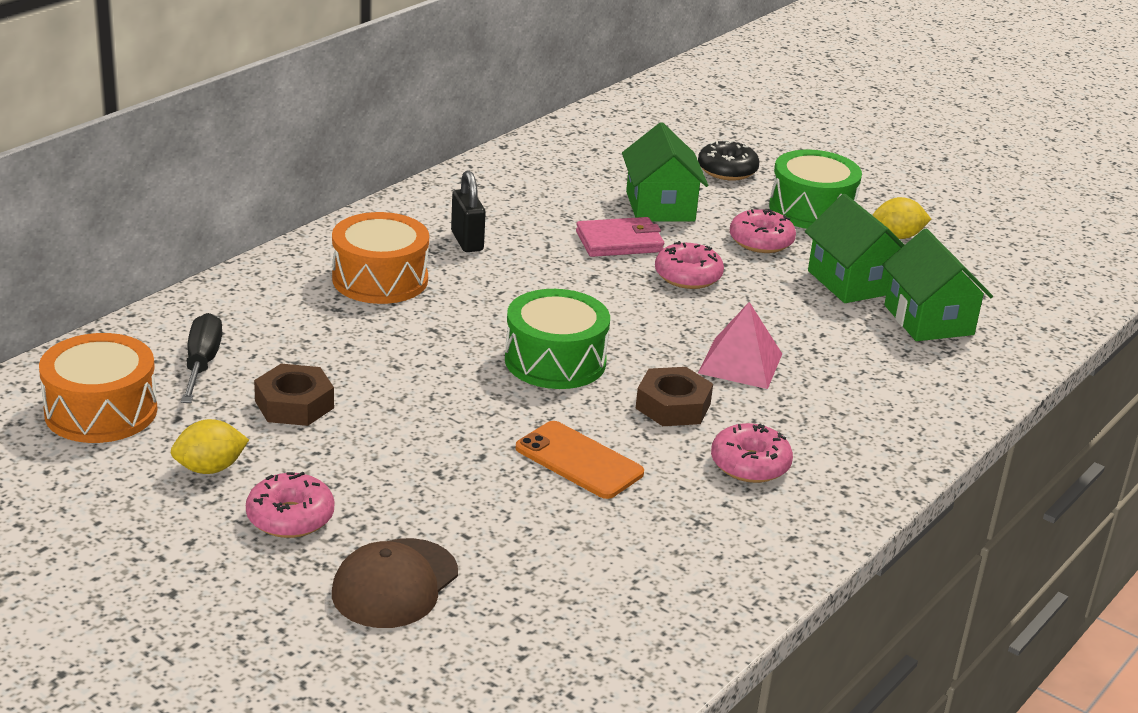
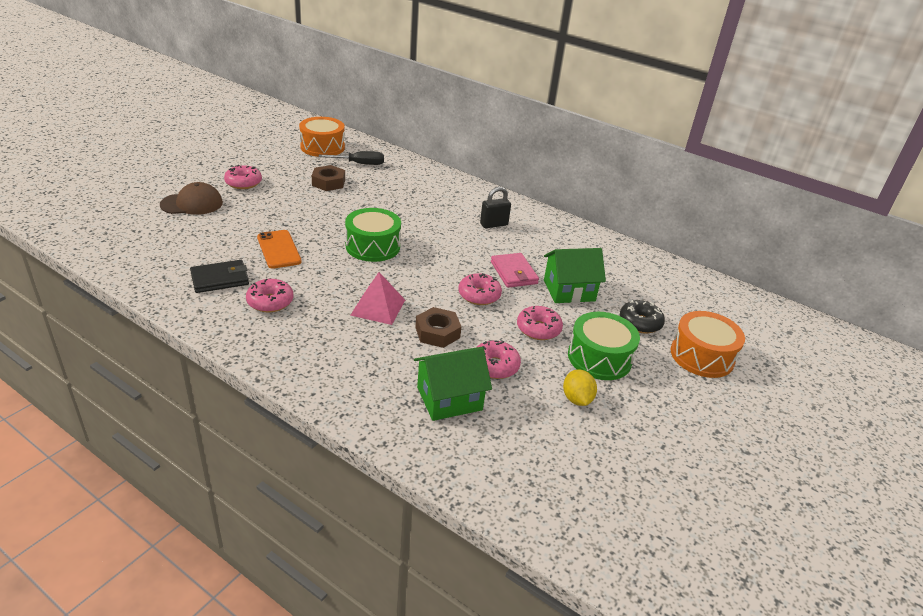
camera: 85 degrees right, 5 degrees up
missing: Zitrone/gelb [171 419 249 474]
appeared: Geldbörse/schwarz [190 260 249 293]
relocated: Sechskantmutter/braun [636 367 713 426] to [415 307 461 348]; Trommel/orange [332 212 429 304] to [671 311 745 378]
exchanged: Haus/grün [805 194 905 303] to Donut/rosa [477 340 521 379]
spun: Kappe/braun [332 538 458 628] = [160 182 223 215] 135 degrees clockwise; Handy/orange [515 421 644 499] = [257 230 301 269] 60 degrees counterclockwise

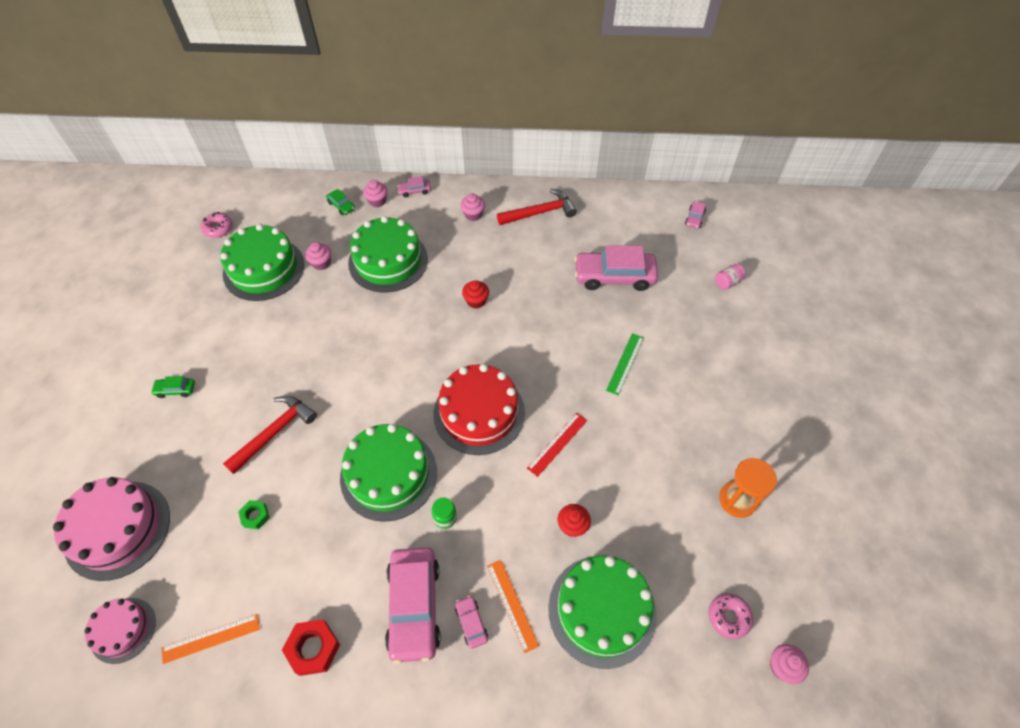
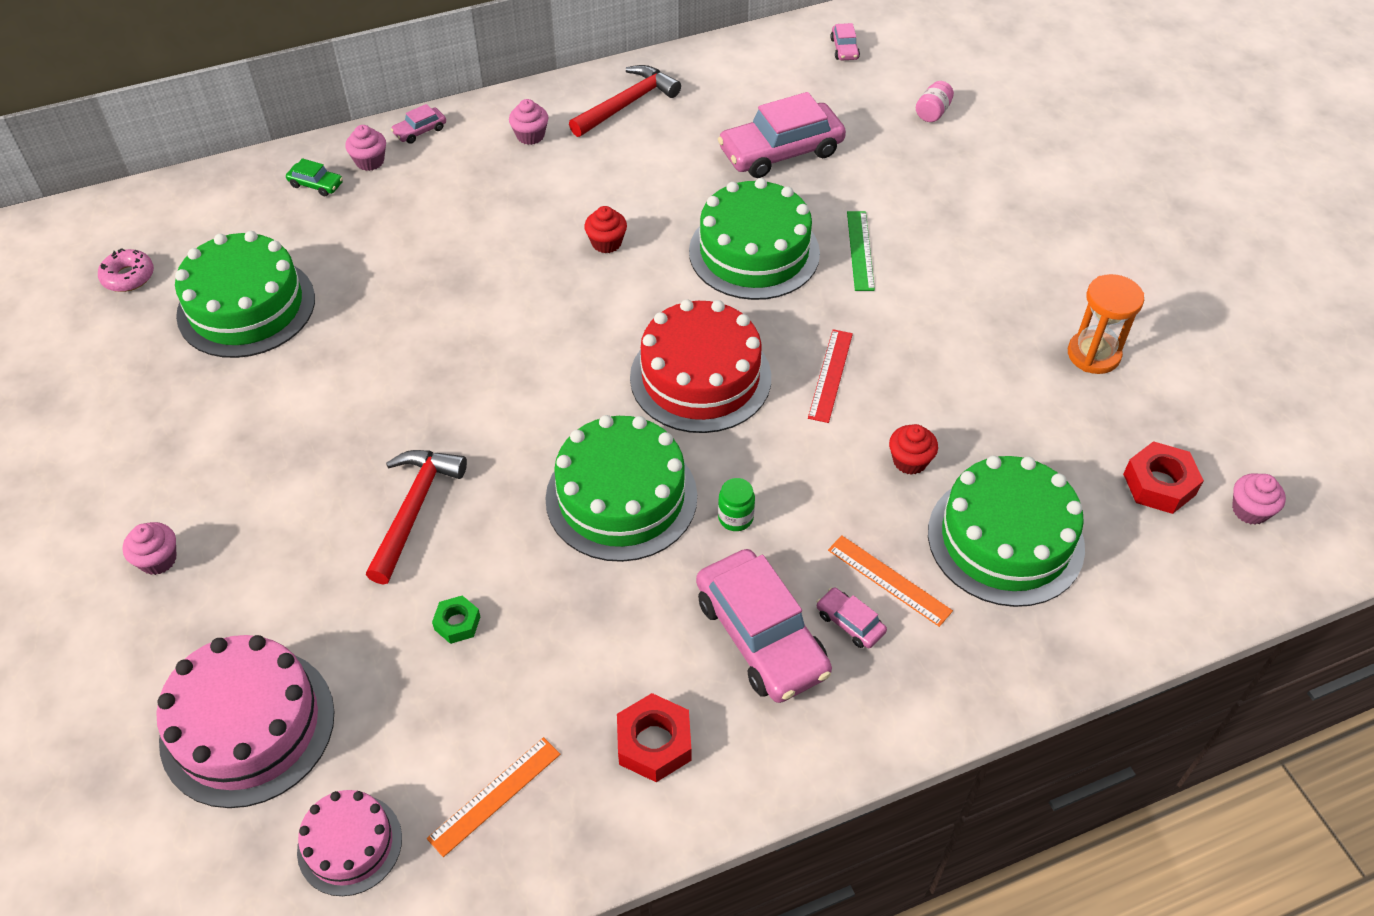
camera: 25 degrees left, 5 degrees down
missing: Auto/grün [151 376 195 398]
relocated: Muffin/rosa [305 242 331 270] to [123 522 177 575]; Kuchen/grün [348 216 428 292] to [689 178 820 300]
exchanged: Donut/rosa [708 593 753 639] to Sechskantmutter/rot [1123 441 1204 514]

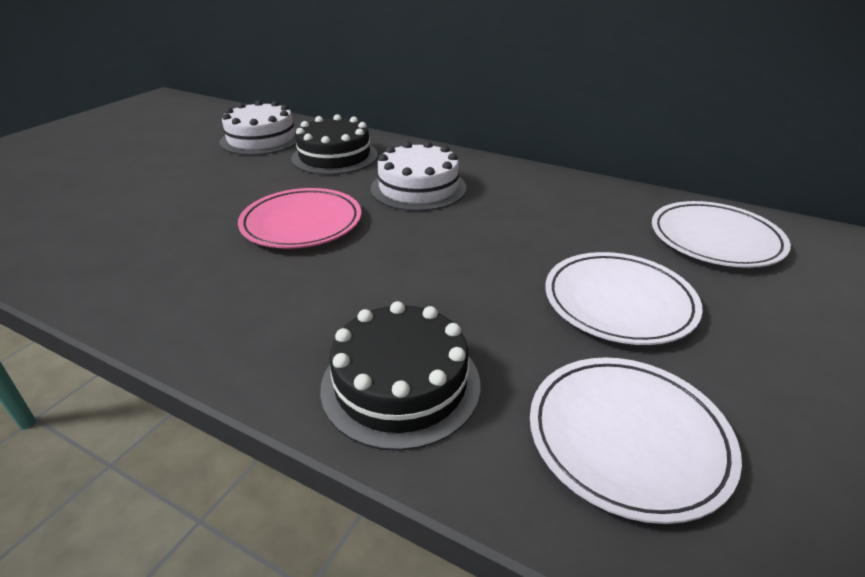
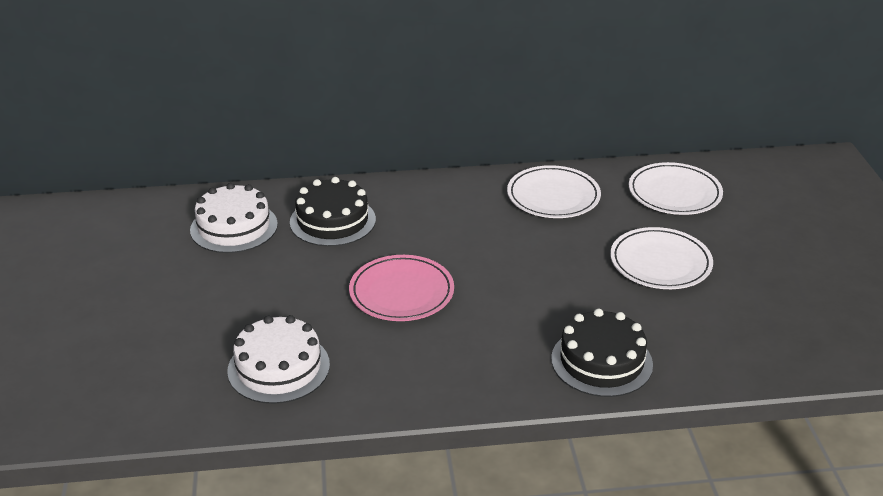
camera: 35 degrees left, 0 degrees up
relocated: Kuchen/weiß [371 141 466 211] to [227 315 330 404]; Teller/weiß [530 357 742 524] to [507 165 601 218]

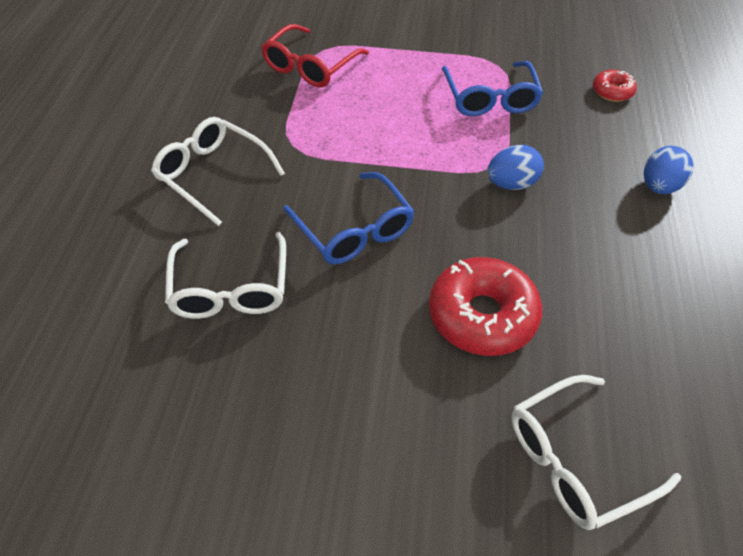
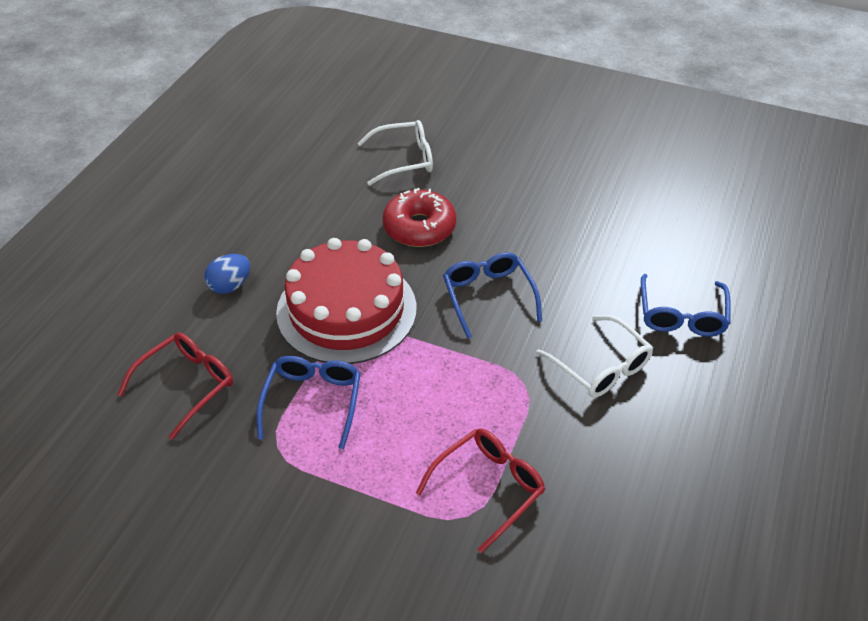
camera: 165 degrees left, 5 degrees down
missing: Brille/weiß [165 232 286 319]
appeared: Brille/blau [641 274 731 337]
exchanged: Donut/rot [593 70 637 102] to Brille/rot [117 332 233 440]; Ei/blau [487 145 544 190] to Kuchen/rot [276 238 417 364]

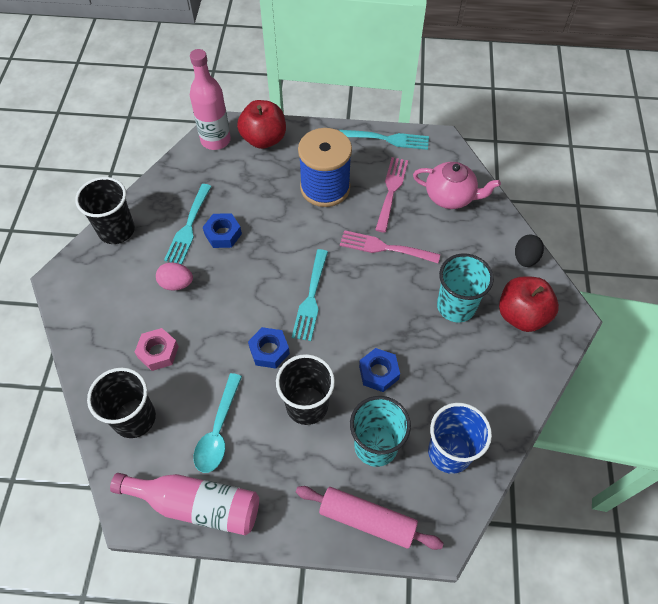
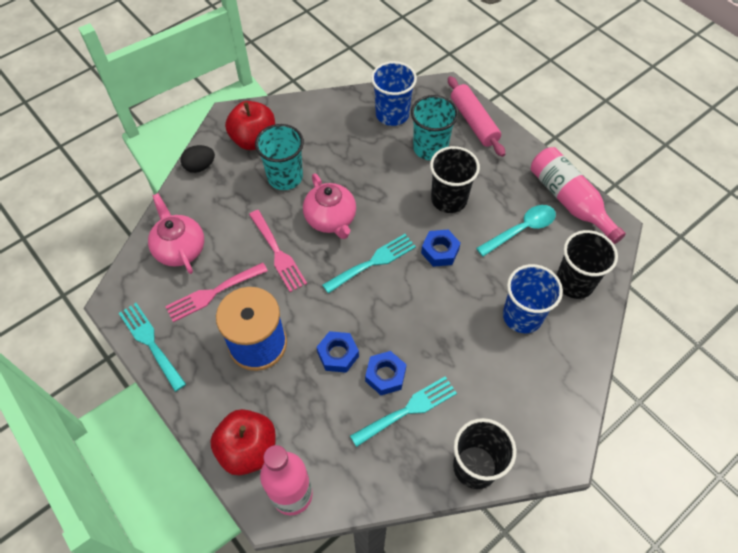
camera: 135 degrees left, 0 degrees up
missing: Ei/rosa [156 262 193 291]
appeared: Teekanne/rosa [303 173 356 239]
relocated: Sechskantmutter/blau [359 348 400 392] to [317 331 359 373]
exchanged: Sechskantmutter/rosa [135 328 179 371] to Becher/blau [503 264 563 333]

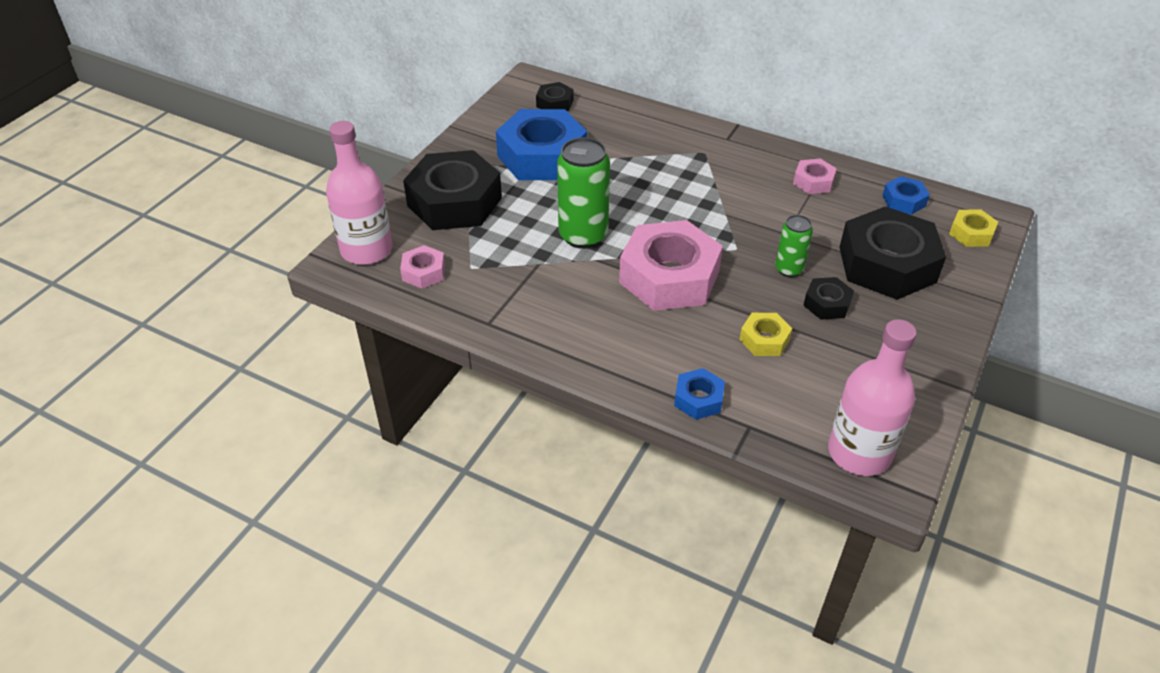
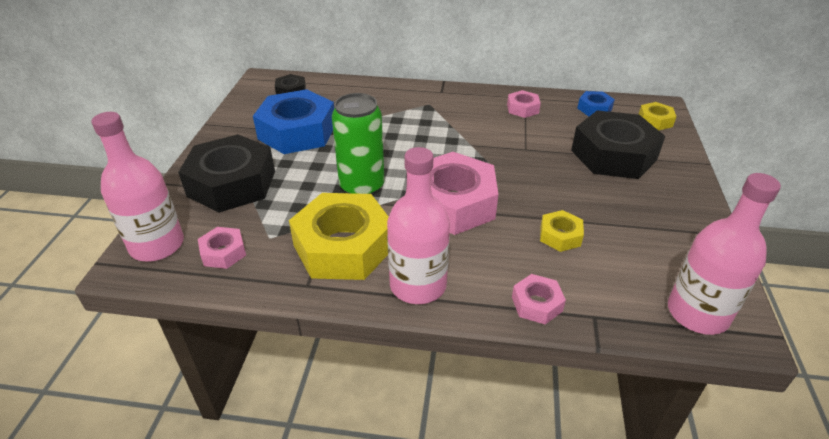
camera: 20 degrees left, 5 degrees down
missing: Dose/grün [775 215 813 277]; Sechskantmutter/schwarz [803 277 854 320]
appeared: Sechskantmutter/gelb [289 193 388 280]; Flasche/rosa [387 147 450 304]
colour: Sechskantmutter/blau [674 368 725 420] to Sechskantmutter/rosa [512 274 566 324]

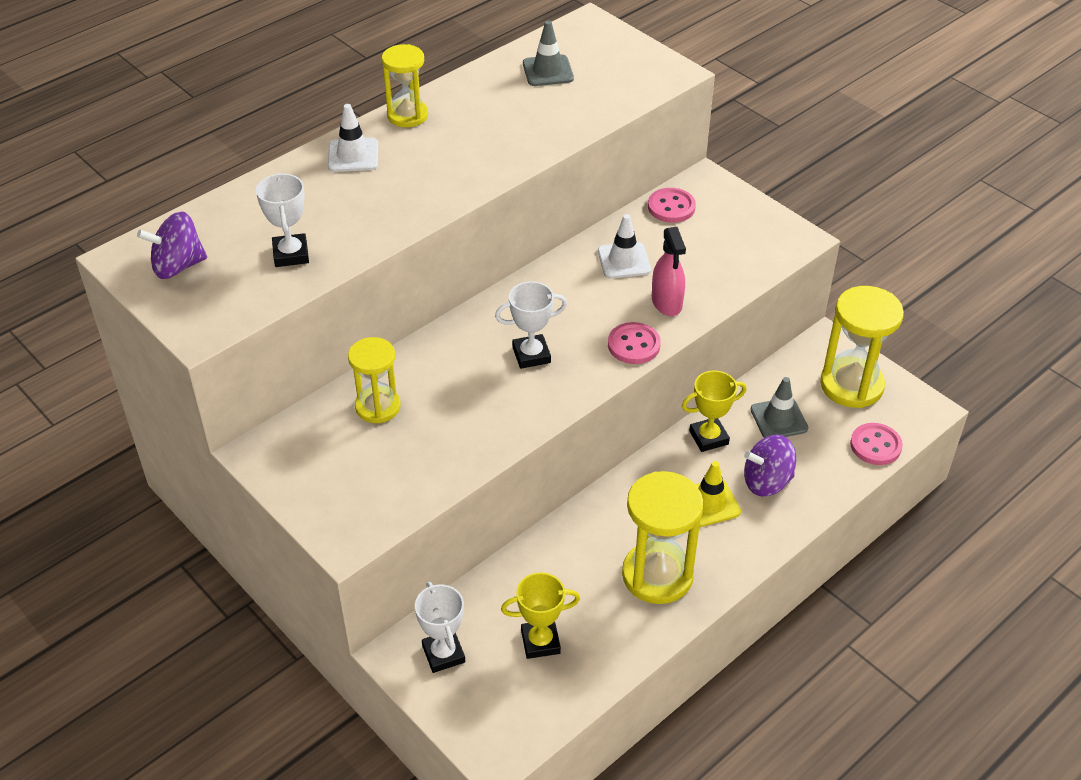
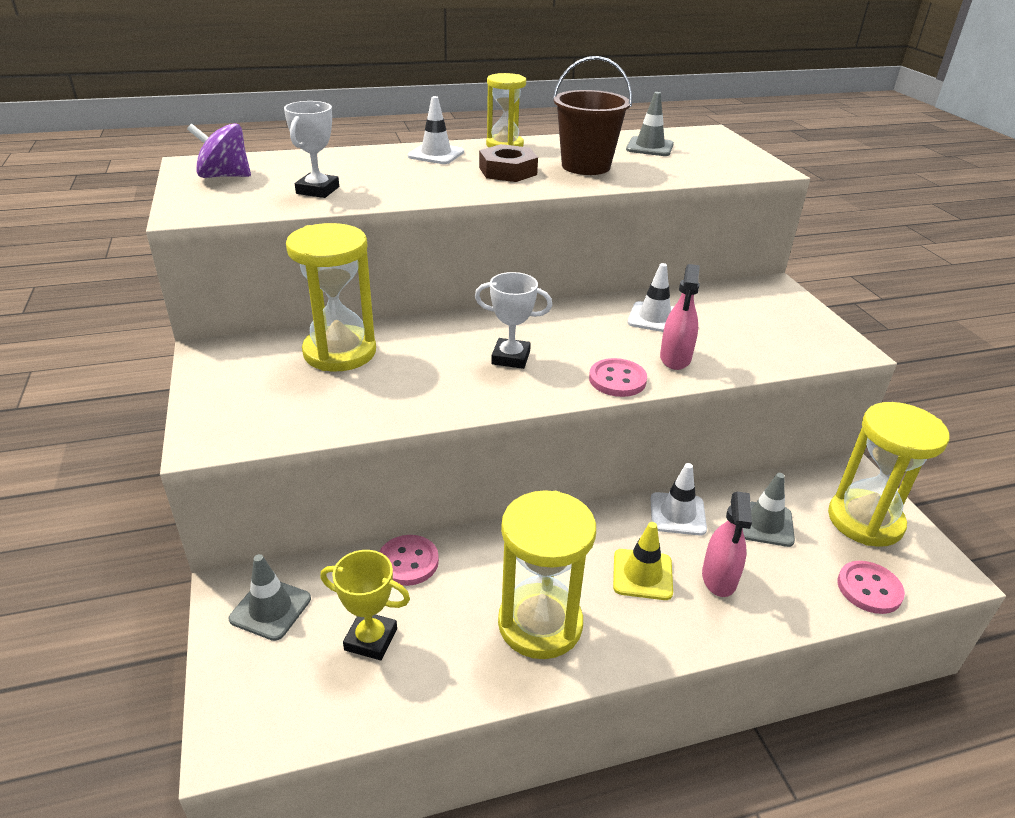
camera: 25 degrees right, 10 degrees down
appeared: Sechskantmutter/braun [479 144 538 182]; Eimer/braun [553 56 632 175]
relocated: Knopf/rosa [648 188 696 223] to [379 535 439 586]
exchanged: Pokal/weiß [415 582 465 673] to Leitkegel/grau [229 554 311 641]; Pokal/gelb [682 371 747 452] to Leitkegel/weiß [650 463 707 536]; Kreisel/lila [744 435 796 497] to Sprühflasche/rosa [702 492 752 597]
size: Sanduhr/gelb [348 337 401 423] = [286 223 376 371] x1.58

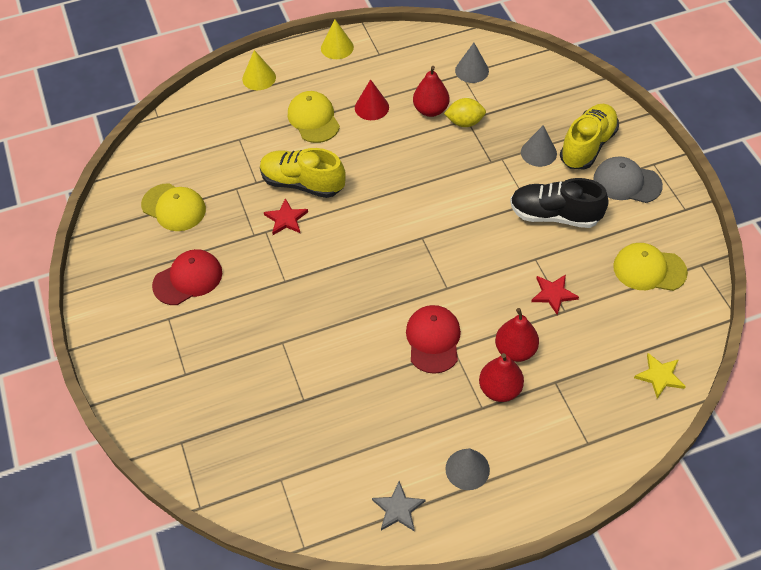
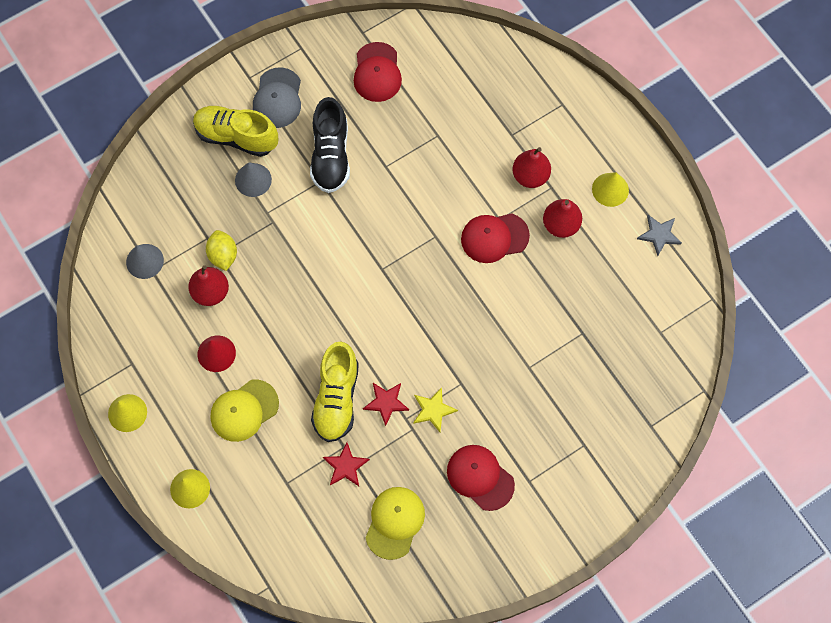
camera: 105 degrees left, 15 degrees up
relocated: Stern/rot [531 274 579 315] to [323 442 370 486]; Stern/gelb [634 353 686 399] to [413 387 458 432]; Birne/rot [495 308 539 362] to [543 199 582 238]
colour: Kappe/gelb [613 243 688 291] to Kappe/rot [354 42 402 102]; Kegel/grau [445 448 490 490] to Kegel/gelb [592 172 629 207]

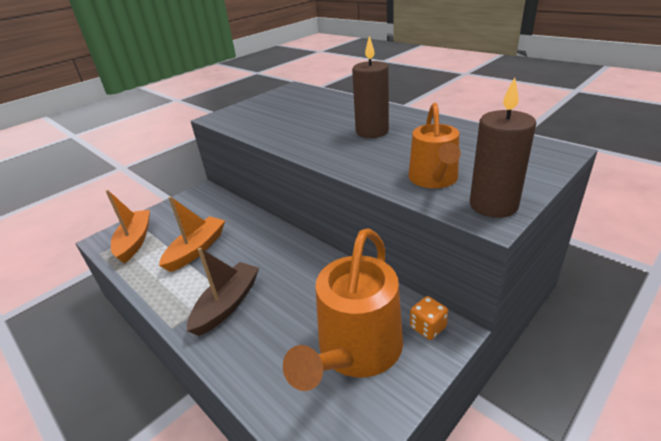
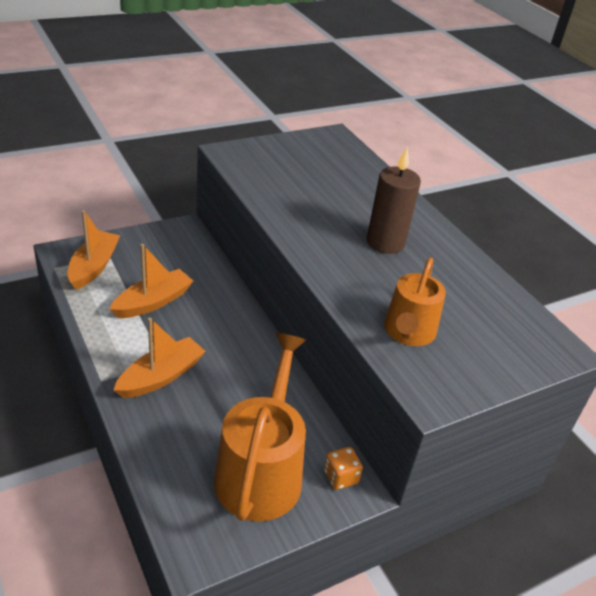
camera: 10 degrees right, 5 degrees up
missing: Kerze/braun [470 77 536 218]
colour: Boot/braun [187 248 259 336] to Boot/orange [114 318 205 398]
spun: Gießkanne/orange [283 228 403 391] = [214 333 306 521] 150 degrees clockwise

